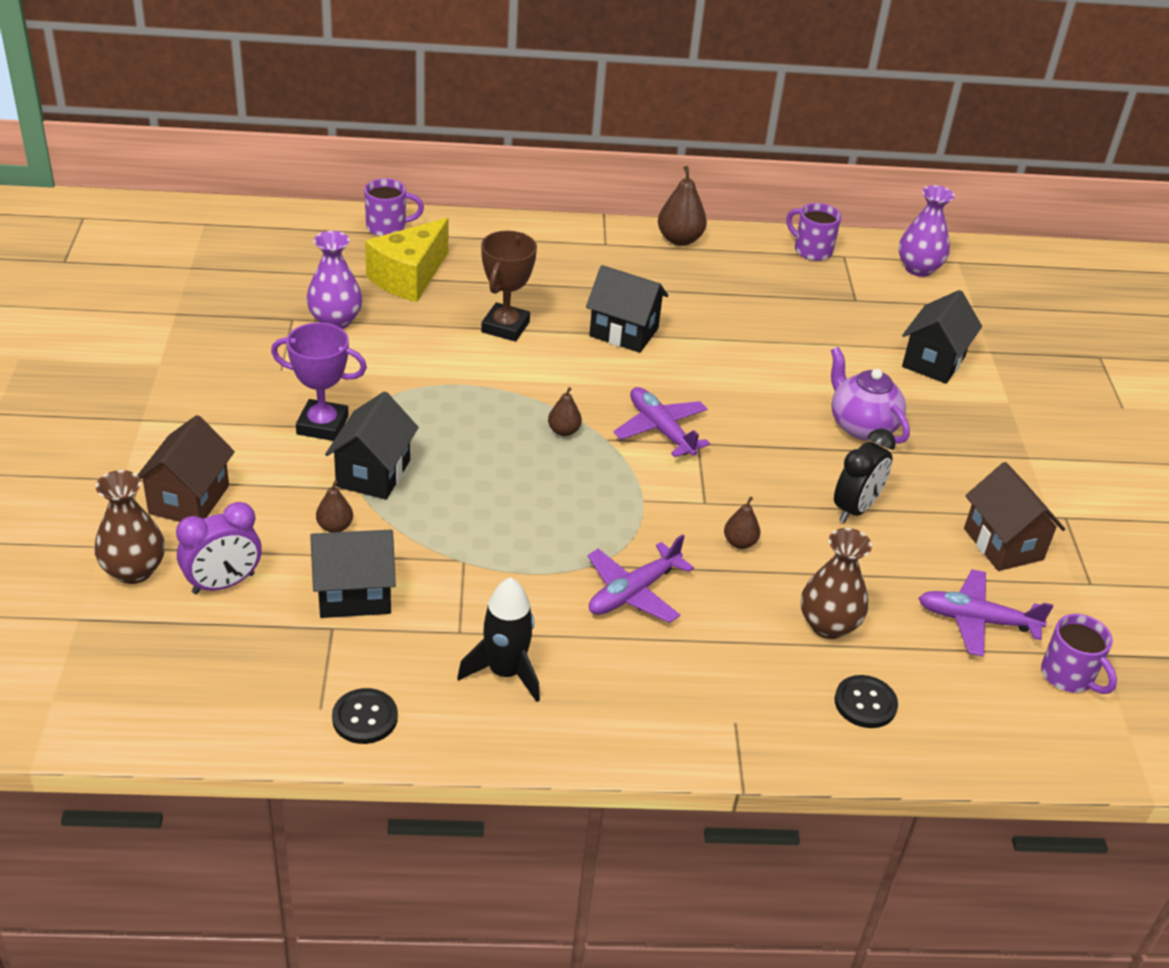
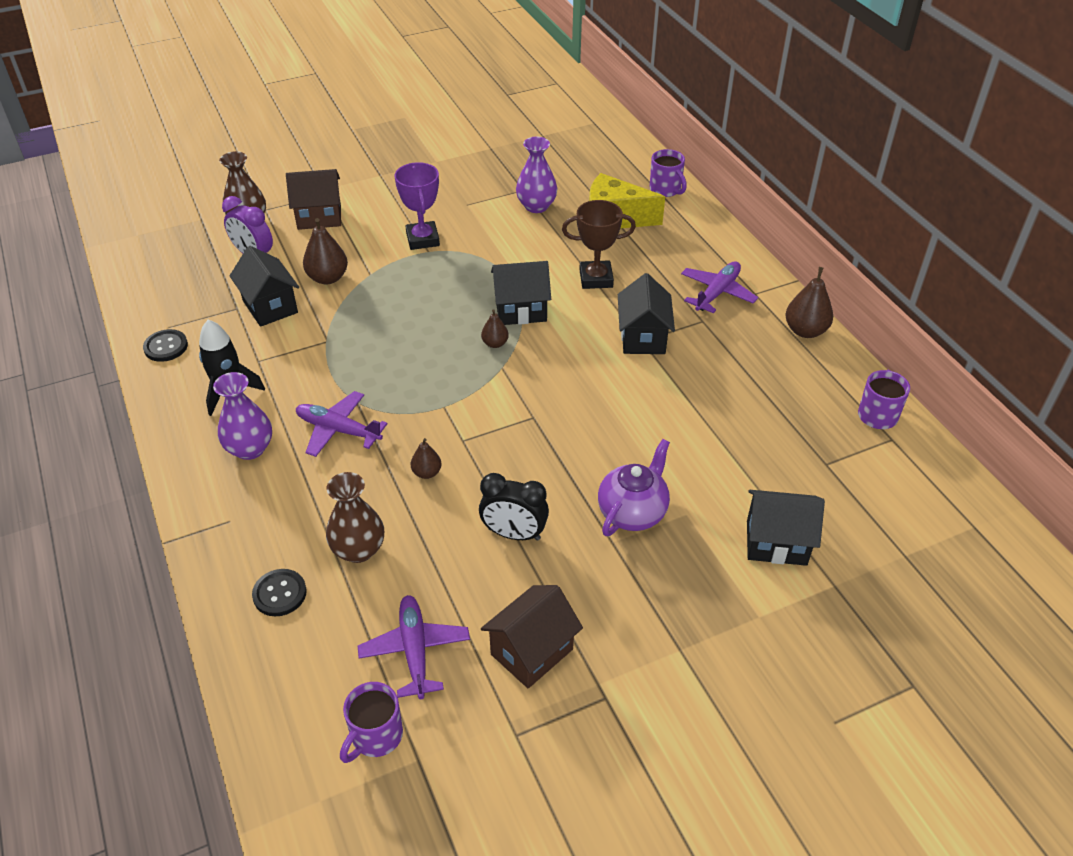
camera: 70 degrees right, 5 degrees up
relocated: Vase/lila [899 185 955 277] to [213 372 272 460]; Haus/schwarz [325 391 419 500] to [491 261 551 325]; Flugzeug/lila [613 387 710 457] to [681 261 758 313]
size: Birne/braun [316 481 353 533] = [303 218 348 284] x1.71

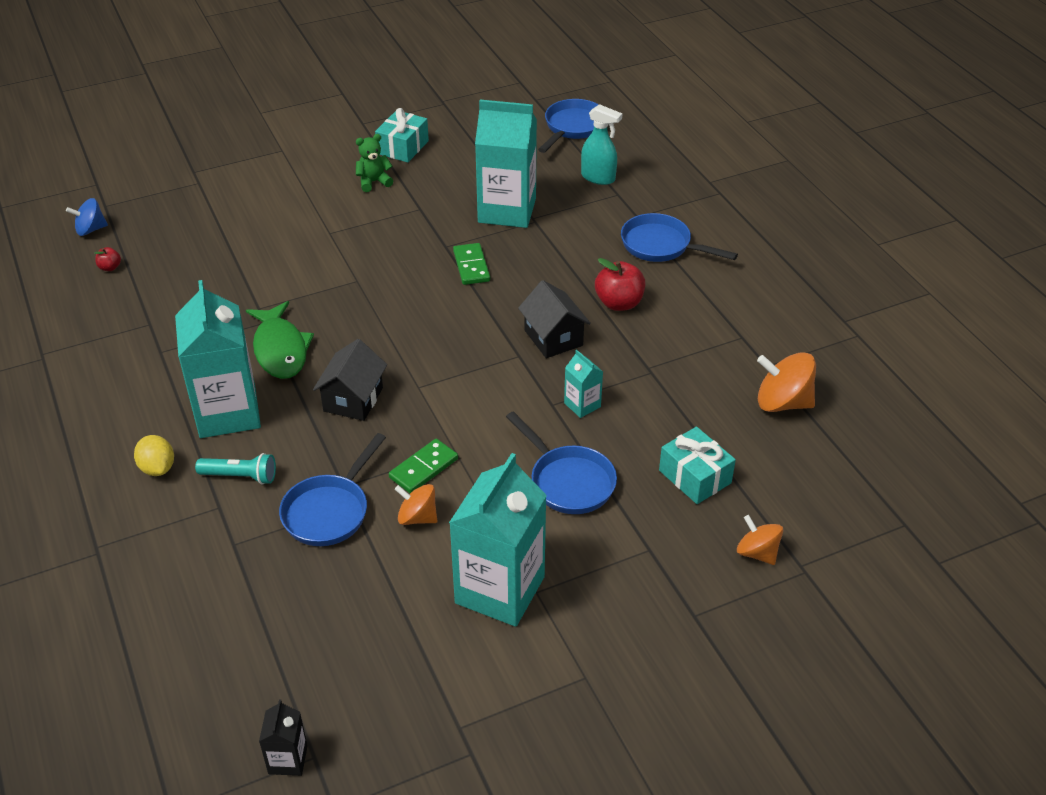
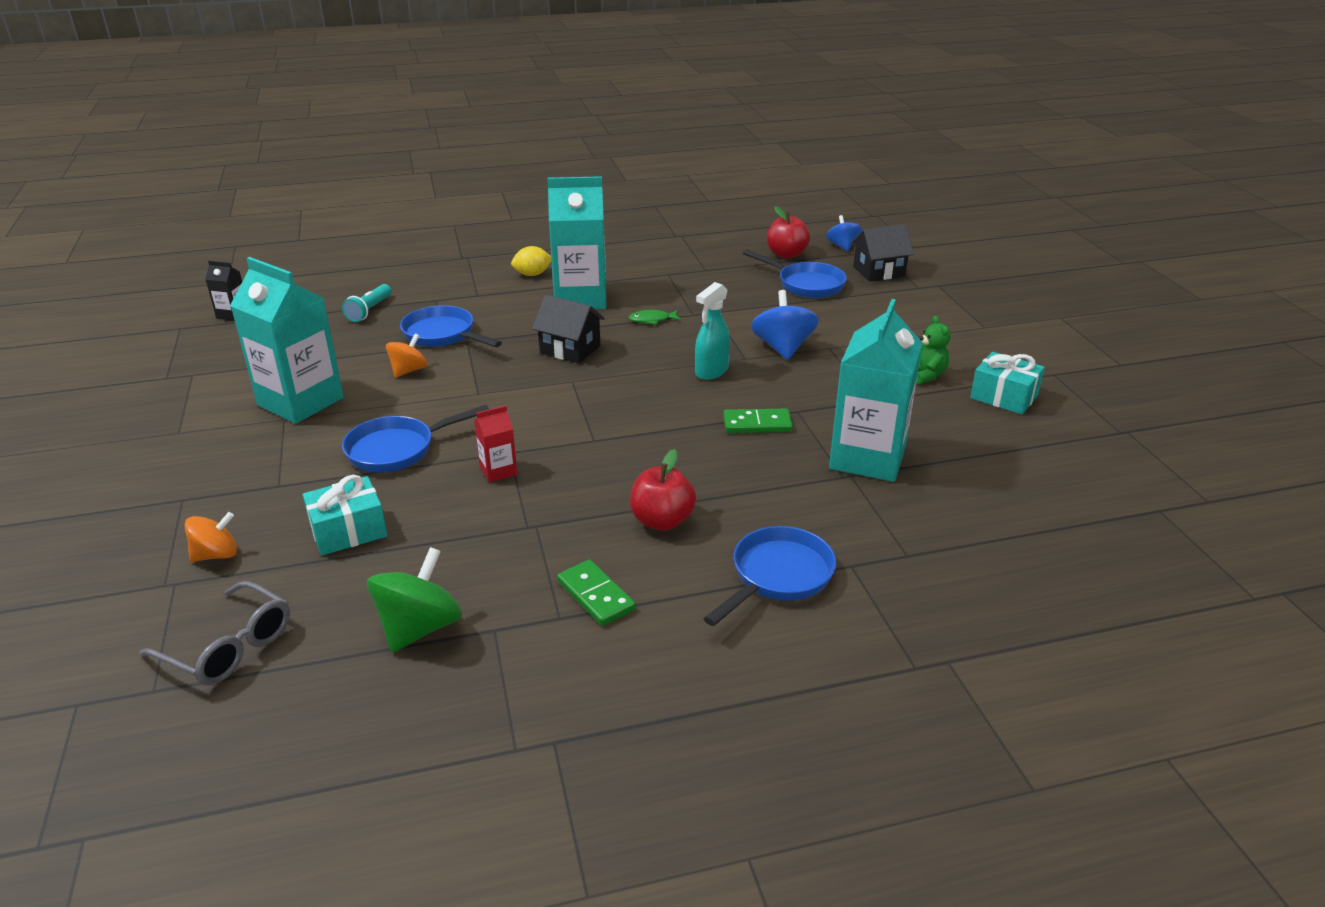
camera: 100 degrees right, 10 degrees down
appeared: Brille/grau [139 581 290 685]; Kreisel/blau [751 290 819 360]
relocated: Taschenlampe/türkis [195 453 276 484] to [342 284 392 322]; Dominostein/grün [389 439 458 493] to [557 560 636 626]; Sprühflasche/türkis [581 104 622 185] to [695 282 730 380]; Pfanne/blau [538 99 599 153] to [743 250 847 298]; Haus/schwarz [518 280 591 358] to [851 224 914 281]
colour: Kreisel/orange [757 352 816 412] to Kreisel/grün [367 547 462 653]; Getränkekarton/türkis [564 350 603 418] to Getränkekarton/rot [474 406 517 482]
size: Fisch/grün [246 301 314 379] = [629 310 681 325] x0.49; Apfel/rot [95 247 121 271] = [767 206 810 258] x1.99

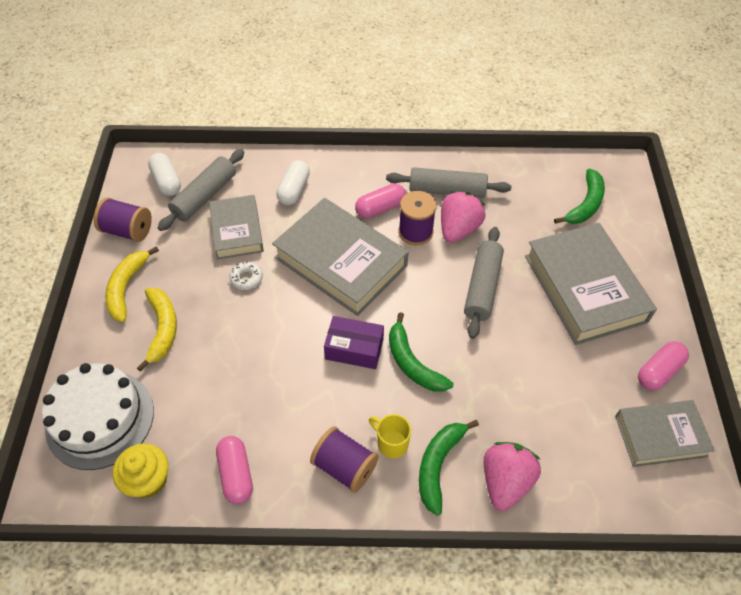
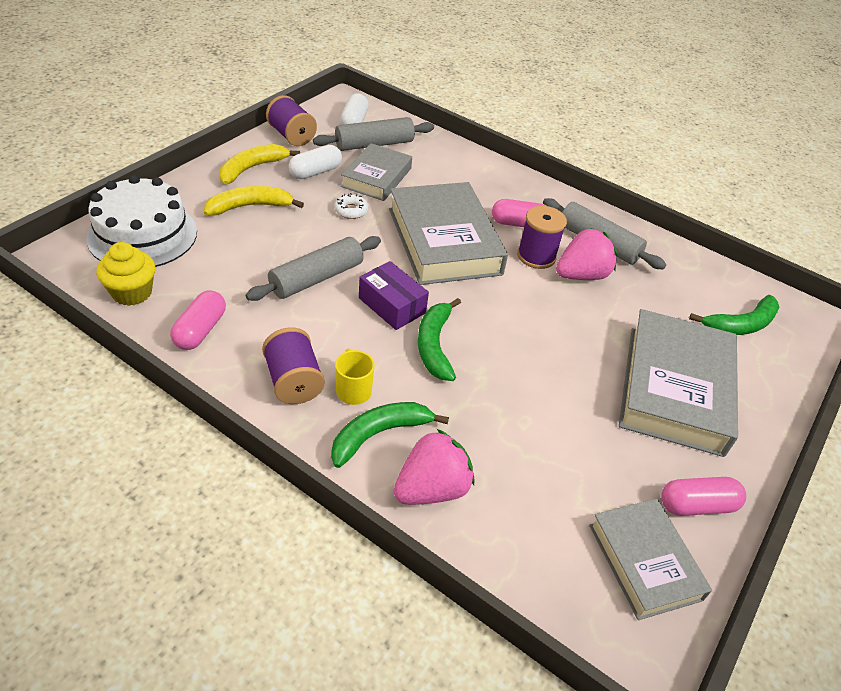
camera: 30 degrees right, 10 degrees down
relocated: Nudelholz/grau [464 227 504 339] to [245 236 381 301]; Kapsel/weiß [276 160 310 205] to [289 145 342 179]
spun: Banane/gelb [137 288 177 372] = [204 186 304 216] 135 degrees counterclockwise; Buch/grau [615 400 715 467] = [589 499 712 620] 45 degrees clockwise

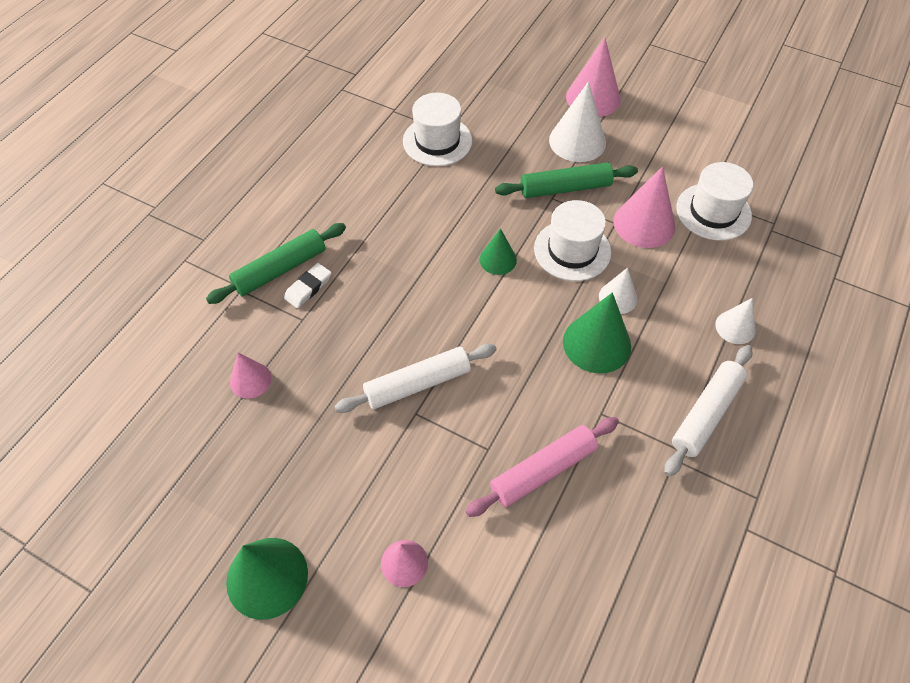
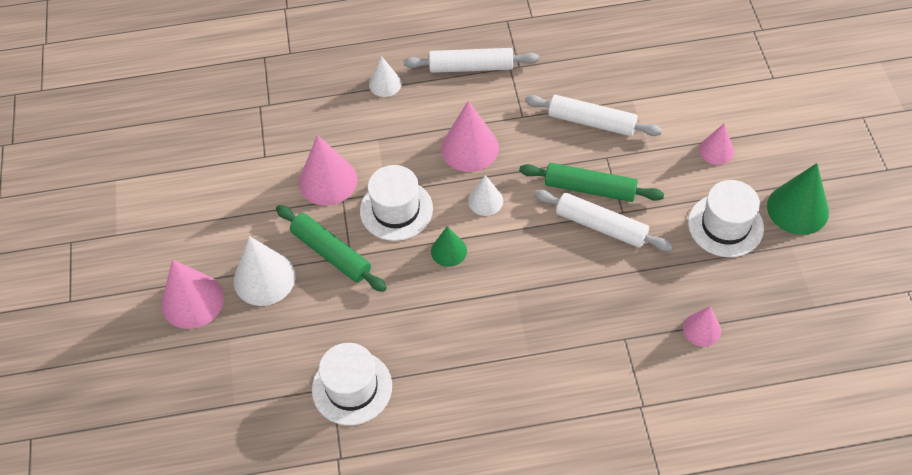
camera: 125 degrees left, 0 degrees up
missing: Radiergummi/weiß [284 263 331 308]
relocated: Kegel/weiß [599 267 637 314] to [468 175 503 216]; Nudelholz/grün [206 223 346 304] to [519 163 664 202]; Hut/weiß [676 162 753 240] to [688 180 764 257]
colour: Kegel/grün [563 292 631 373] to Kegel/rosa [441 101 499 172]; Nudelholz/rosa [466 417 619 517] to Nudelholz/weiß [525 95 662 136]

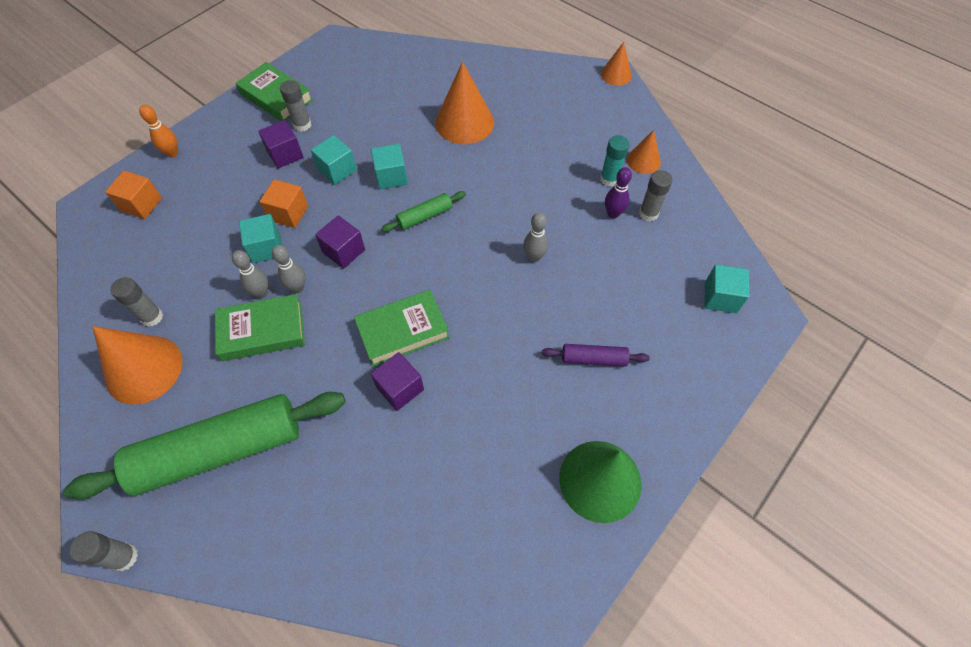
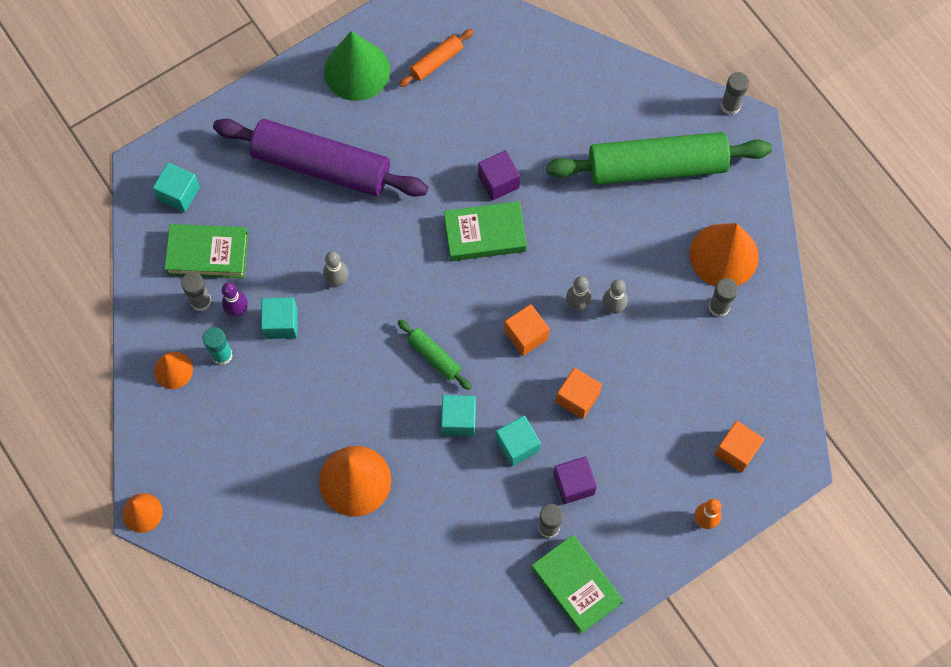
camera: 165 degrees left, 10 degrees up
appeared: Nudelholz/orange [399 29 474 87]
relocated: Buch/grün [215 294 305 361] to [165 224 248 278]; Kubus/türkis [239 214 282 263] to [261 297 297 339]
colour: Kubus/lila [315 216 365 269] to Kubus/orange [504 304 550 356]
spun: Nudelholz/grün [381 191 466 232] = [398 319 471 390] 60 degrees clockwise
size: Nudelholz/lila [542 344 650 367] = [213 119 428 197] x2.32

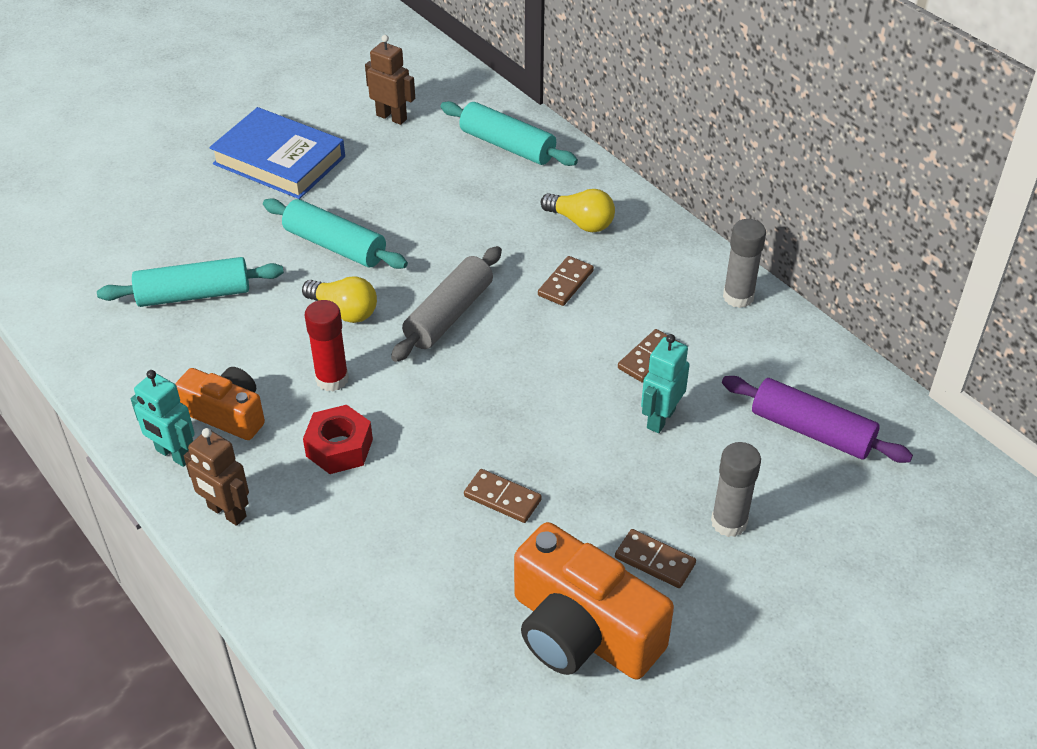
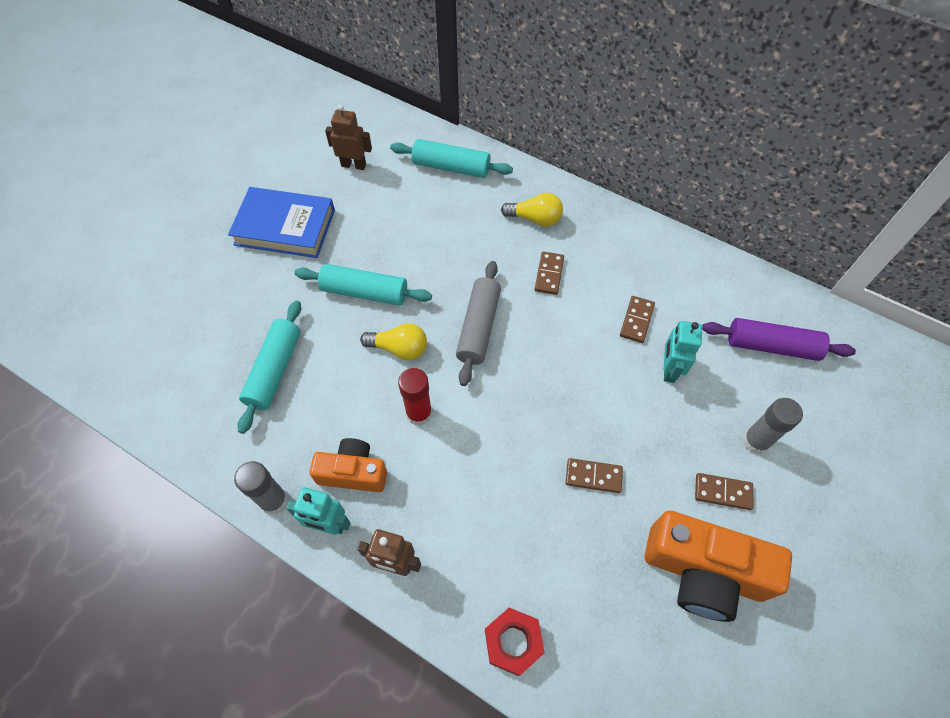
camera: 20 degrees left, 15 degrees up
relocated: Klebestift/grau [723 219 766 308] to [234 461 288 515]; Sechskantmutter/rot [303 405 373 474] to [485 608 545 676]
spun: Nudelholz/türkis [97 257 284 307] = [237 300 301 434] 45 degrees counterclockwise

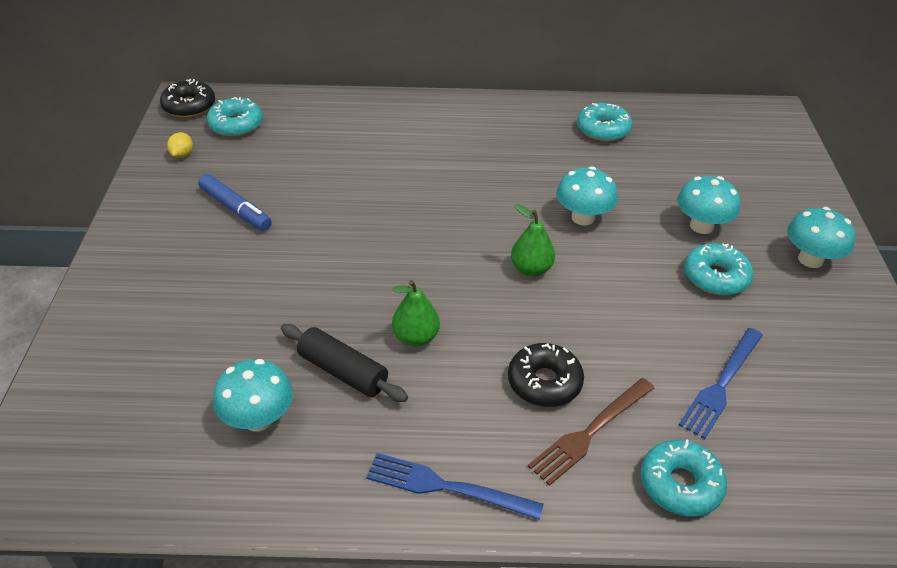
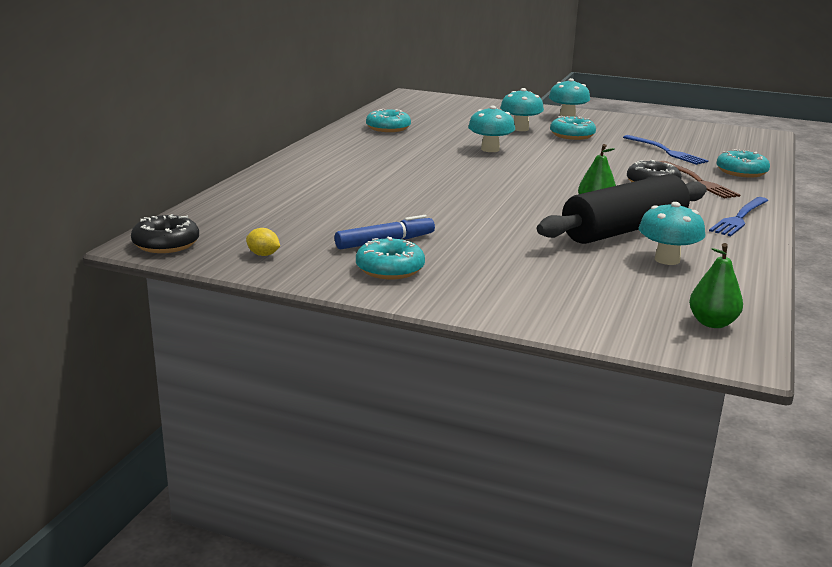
camera: 70 degrees left, 20 degrees down
relocated: Donut/türkis [207 97 263 137] to [356 236 425 279]; Birne/grün [511 204 555 276] to [689 243 743 328]
size: Nudelholz/schwarz [281 324 408 402] = [537 174 707 244] x1.77

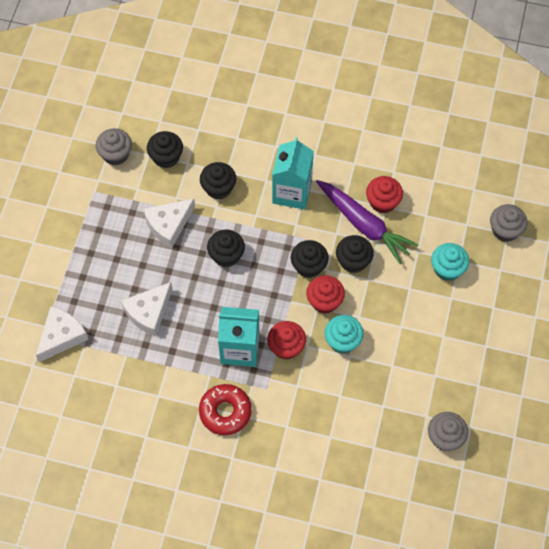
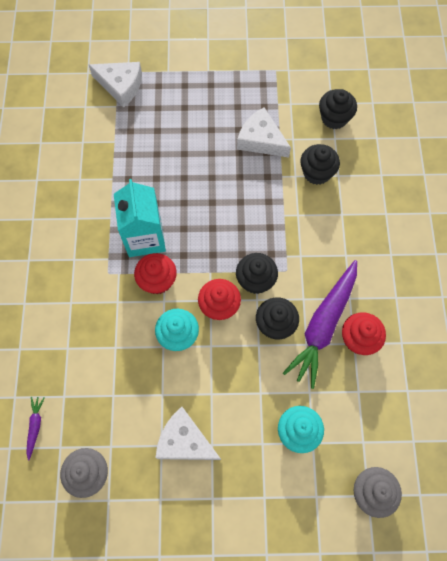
camera: 75 degrees right, 5 degrees up
missing: Muffin/grau [96 128 132 165]; Donut/rot [199 384 252 435]; Muffin/schwarz [207 229 245 267]; Getränkekarton/türkis [272 137 314 210]
appeared: Karotte/lila [26 397 45 461]
relocated: Käse/weiß [121 282 173 336] to [155 407 221 460]

